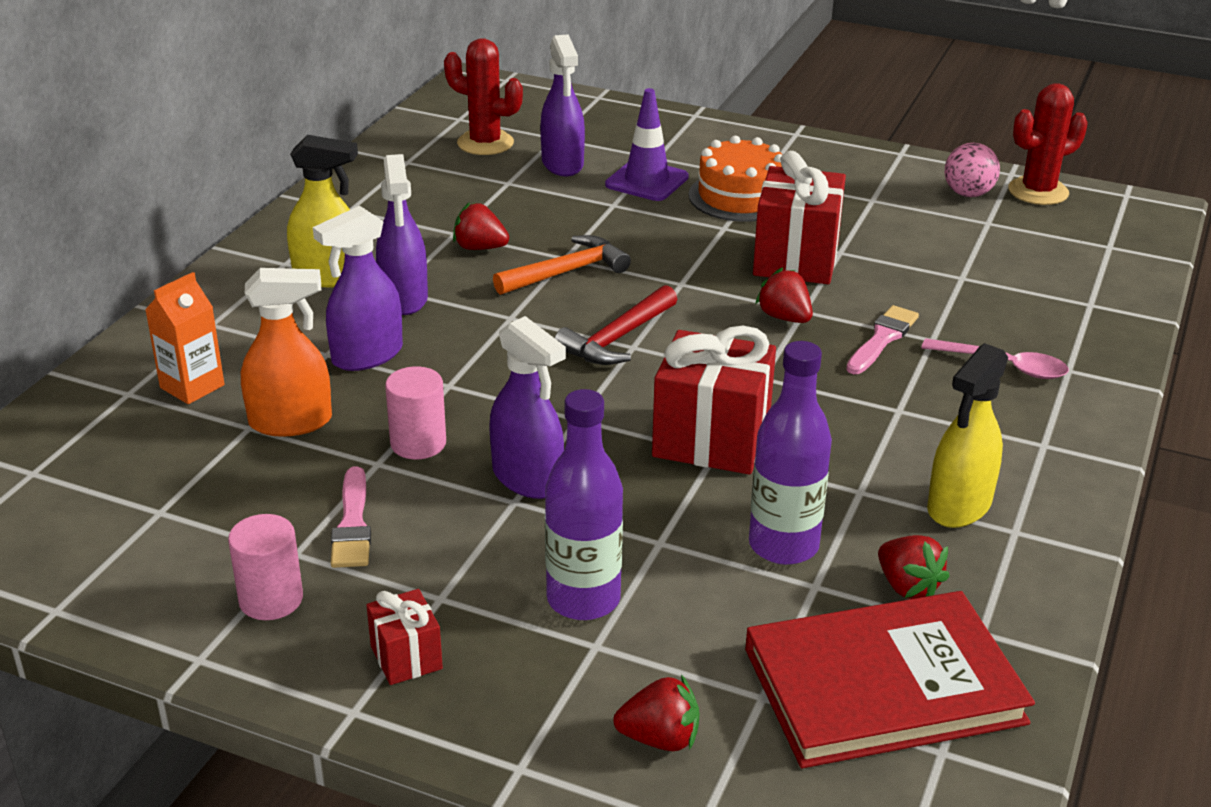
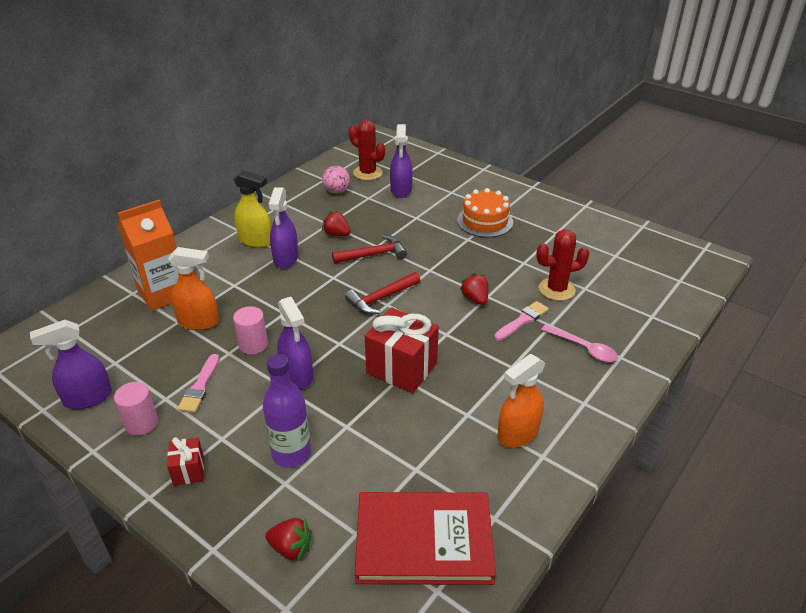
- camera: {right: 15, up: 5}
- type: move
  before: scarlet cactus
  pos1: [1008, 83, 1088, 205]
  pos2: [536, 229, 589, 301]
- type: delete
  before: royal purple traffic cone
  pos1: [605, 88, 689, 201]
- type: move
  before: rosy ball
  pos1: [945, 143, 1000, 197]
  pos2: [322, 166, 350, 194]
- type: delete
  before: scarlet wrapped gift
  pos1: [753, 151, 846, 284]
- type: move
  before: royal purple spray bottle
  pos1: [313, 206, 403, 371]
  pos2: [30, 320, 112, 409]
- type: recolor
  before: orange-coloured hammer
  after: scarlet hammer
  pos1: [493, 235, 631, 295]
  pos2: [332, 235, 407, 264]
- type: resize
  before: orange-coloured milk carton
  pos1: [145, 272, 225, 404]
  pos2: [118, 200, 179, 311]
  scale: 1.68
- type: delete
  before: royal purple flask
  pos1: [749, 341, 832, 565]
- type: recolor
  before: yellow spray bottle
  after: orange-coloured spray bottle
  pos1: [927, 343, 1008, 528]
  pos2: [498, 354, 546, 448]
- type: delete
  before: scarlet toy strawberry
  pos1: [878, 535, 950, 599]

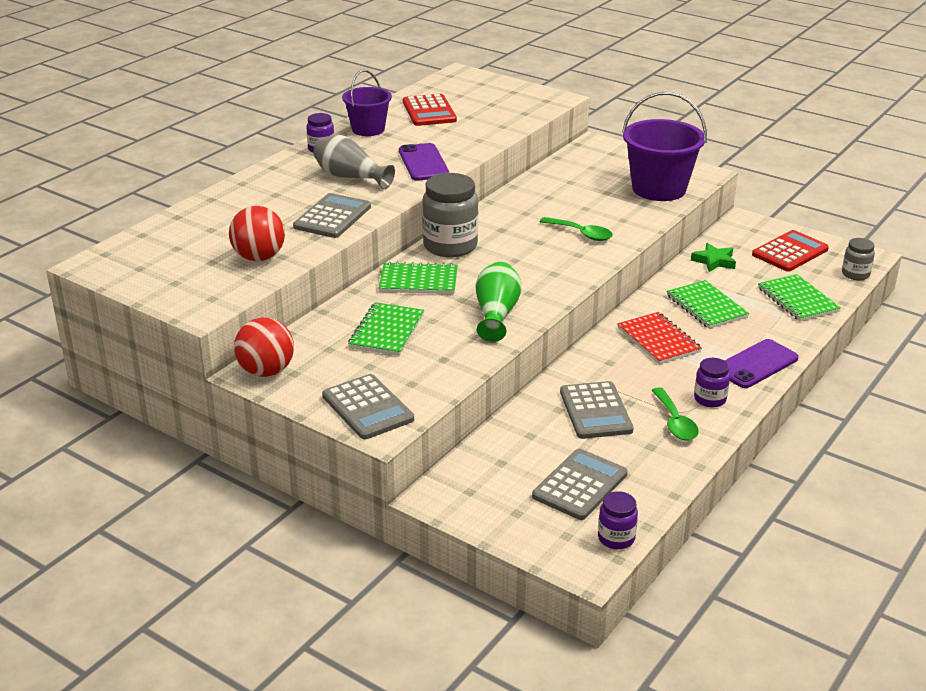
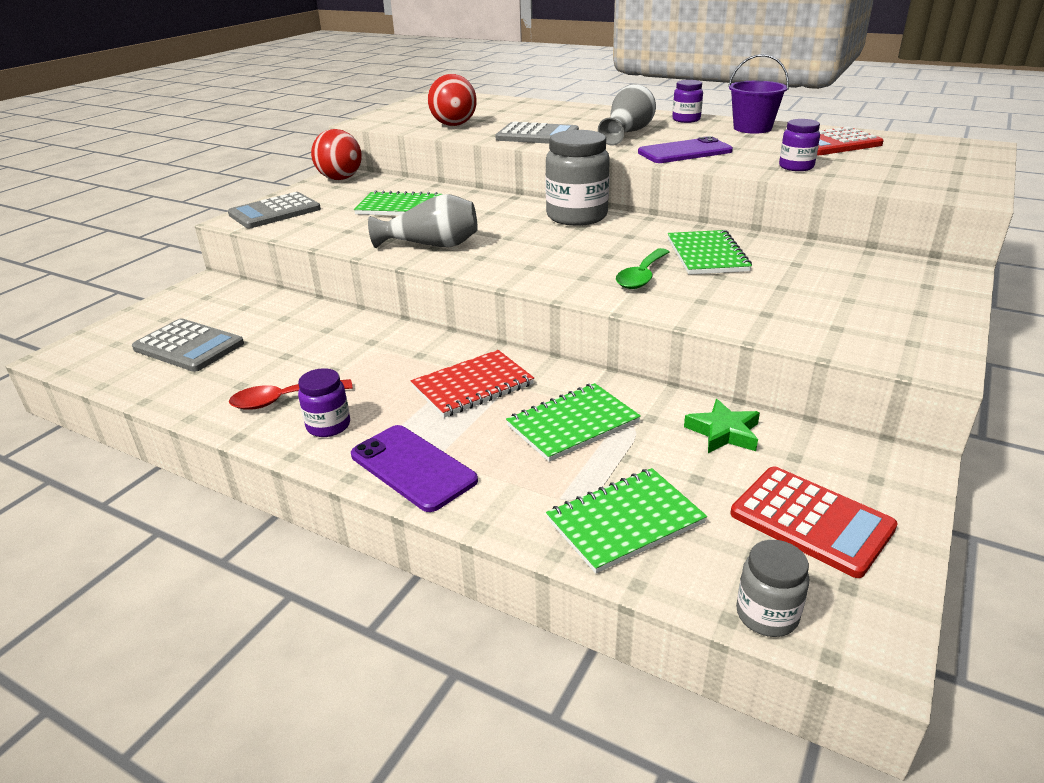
- camera: {right: 85, up: 0}
- type: delete
  before: royal purple bucket
  pos1: [622, 92, 707, 201]
- type: move
  before: leaf-green exercise book
  pos1: [379, 261, 458, 294]
  pos2: [668, 230, 752, 275]
- type: recolor
  before: leaf-green flower vase
  after: grey flower vase
  pos1: [476, 262, 522, 342]
  pos2: [368, 194, 478, 248]
- type: delete
  before: grey pocket calculator
  pos1: [560, 381, 634, 439]
- type: recolor
  before: leaf-green tablespoon
  after: scarlet tablespoon
  pos1: [652, 387, 699, 440]
  pos2: [229, 379, 353, 410]
- type: move
  before: royal purple jar
  pos1: [598, 491, 638, 549]
  pos2: [779, 119, 820, 171]

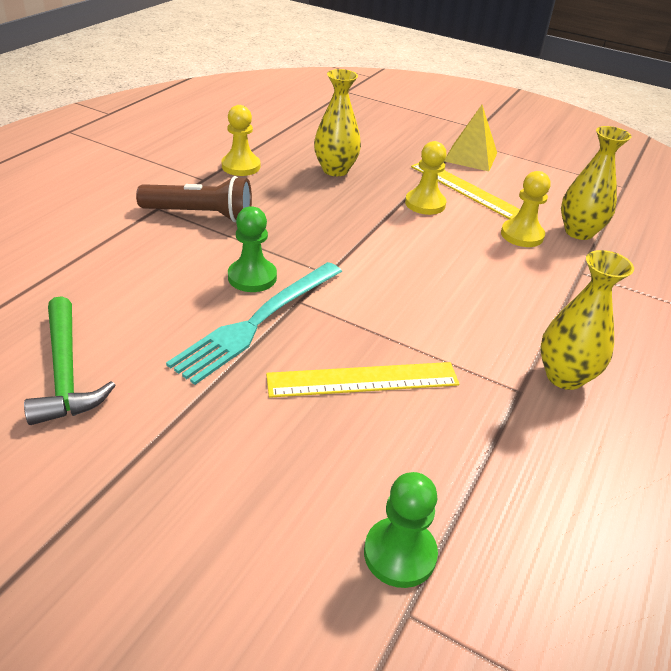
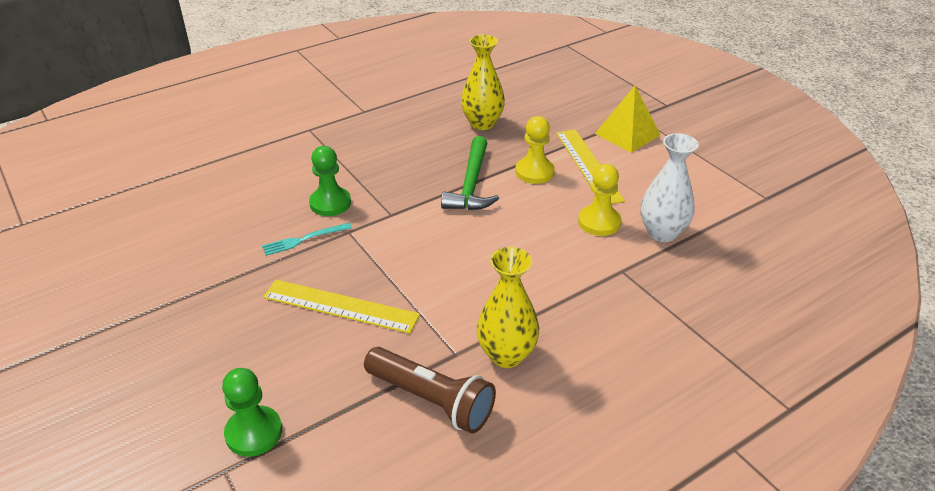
- camera: {right: 30, up: 0}
- type: delete
  before: yellow game pawn
  pos1: [221, 105, 260, 176]
- type: recolor
  before: yellow flower vase
  after: white flower vase
  pos1: [561, 126, 632, 240]
  pos2: [641, 133, 699, 242]
- type: move
  before: brown pocket torch
  pos1: [136, 176, 252, 222]
  pos2: [364, 347, 496, 434]
- type: resize
  before: aqua table fork
  pos1: [166, 262, 342, 385]
  pos2: [262, 223, 352, 256]
  scale: 0.48
- type: move
  before: leaf-green hammer
  pos1: [24, 296, 116, 425]
  pos2: [441, 136, 499, 210]

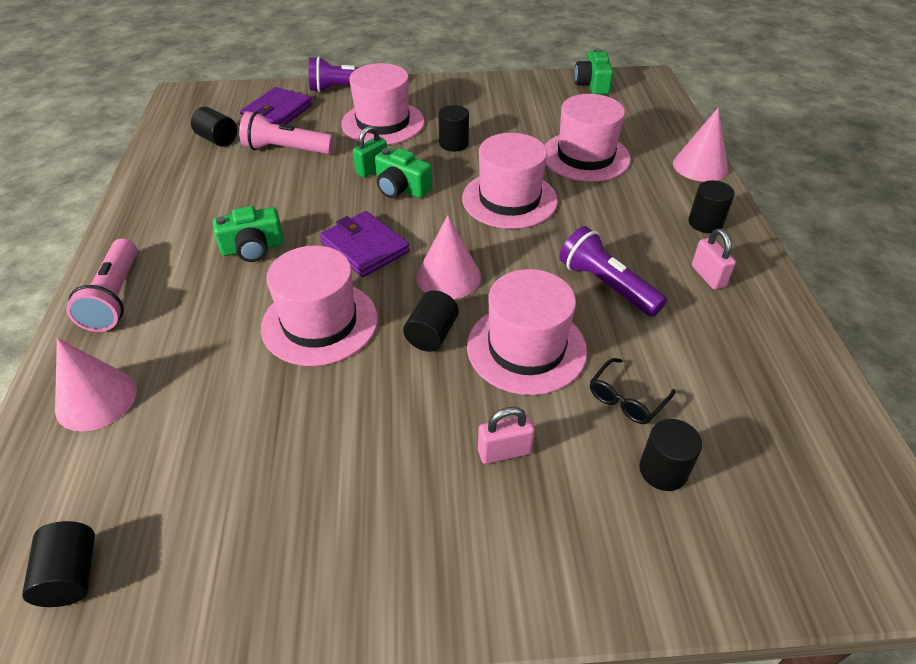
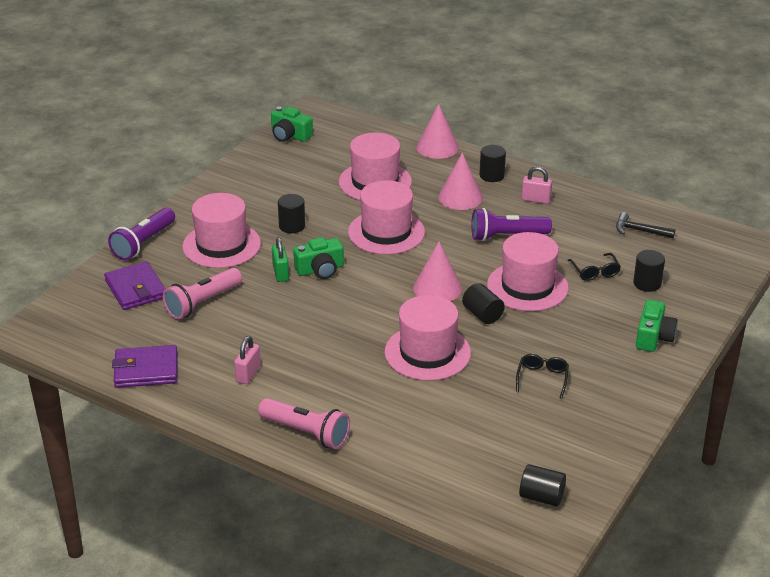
- camera: {right: -55, up: -10}
- type: delete
  before: black cylinder shape
  pos1: [191, 107, 237, 147]
- type: move
  before: leaf-green photo camera
  pos1: [213, 206, 284, 262]
  pos2: [636, 300, 678, 352]
- type: move
  before: royal purple billfold
  pos1: [320, 211, 410, 277]
  pos2: [112, 345, 177, 388]
- type: move
  before: rosy cone shape
  pos1: [55, 338, 137, 431]
  pos2: [438, 152, 483, 210]
- type: move
  before: rosy lock
  pos1: [478, 407, 535, 464]
  pos2: [234, 336, 261, 384]
- type: insert
  after: black hammer
  pos2: [616, 212, 675, 238]
- type: insert
  after: black spectacles
  pos2: [516, 354, 569, 399]

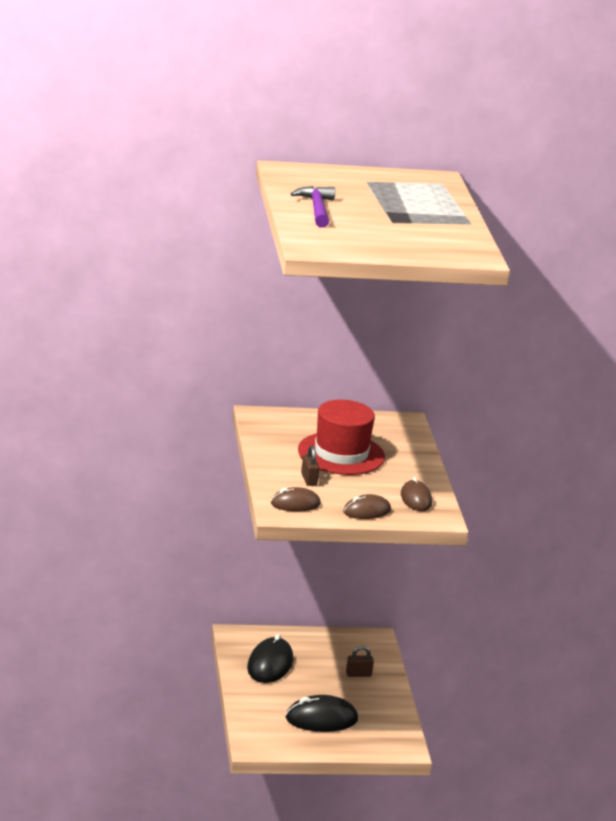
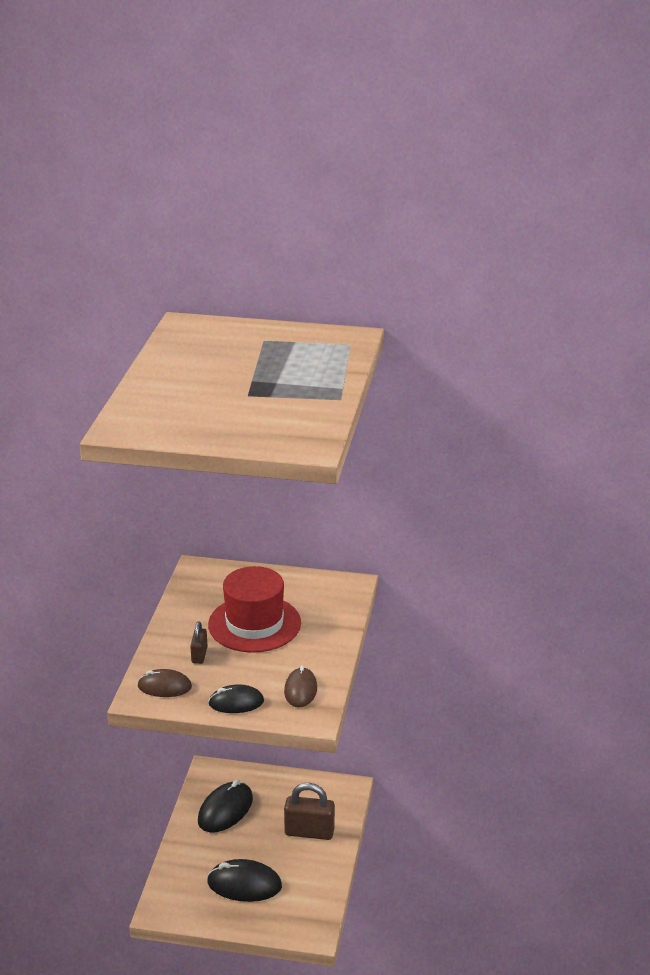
- camera: {right: 20, up: 5}
- type: delete
  before: royal purple hammer
  pos1: [291, 186, 335, 228]
- type: recolor
  before: brown mouse
  after: black mouse
  pos1: [343, 494, 391, 519]
  pos2: [208, 684, 264, 713]
- type: resize
  before: brown lock
  pos1: [346, 646, 374, 677]
  pos2: [284, 783, 335, 840]
  scale: 1.87

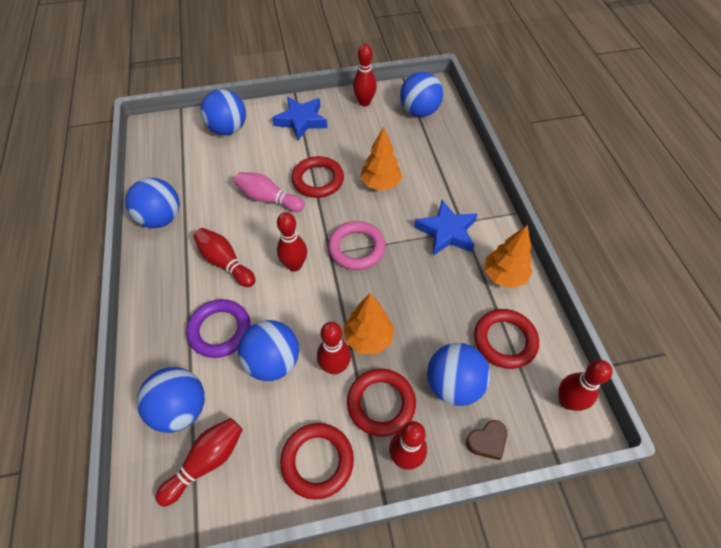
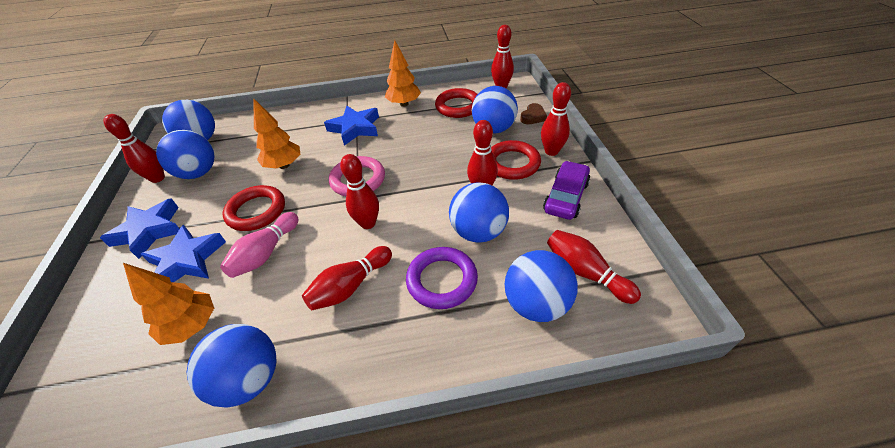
- camera: {right: -85, up: -10}
- type: move
  before: royal blue ball
  pos1: [200, 89, 246, 135]
  pos2: [156, 130, 214, 179]
- type: move
  before: orange-coloured tree
  pos1: [344, 294, 395, 354]
  pos2: [123, 263, 214, 345]
- type: rotate
  before: brown heart
  pos1: [466, 420, 507, 460]
  pos2: [520, 103, 547, 124]
  turn: 60
- type: replace
  before: scarlet hoop
  after: royal purple automobile
  pos1: [280, 423, 354, 500]
  pos2: [543, 161, 590, 220]
- type: insert
  after: royal blue five-pointed star
  pos2: [141, 225, 226, 282]

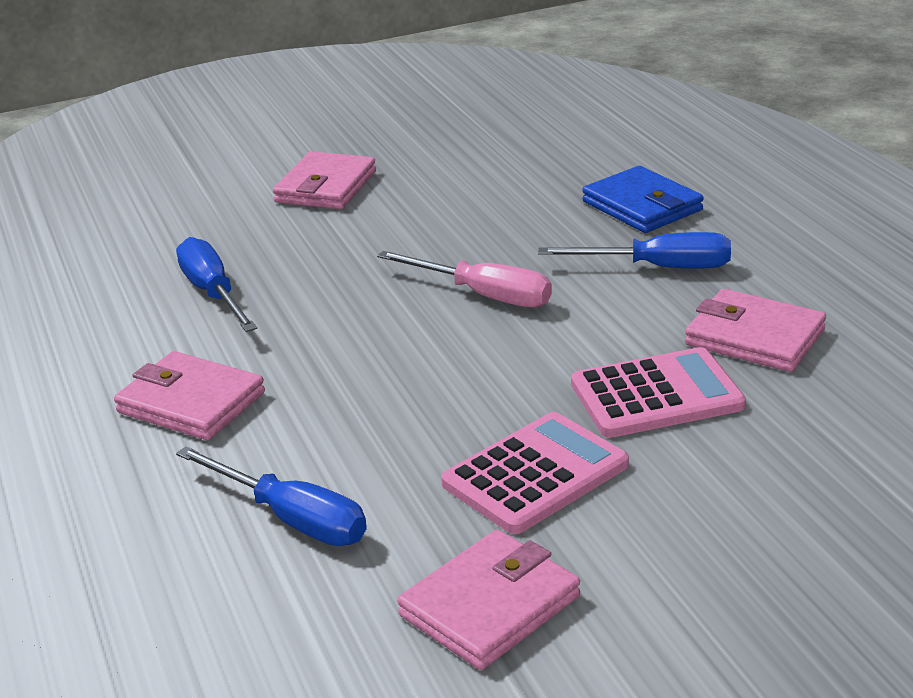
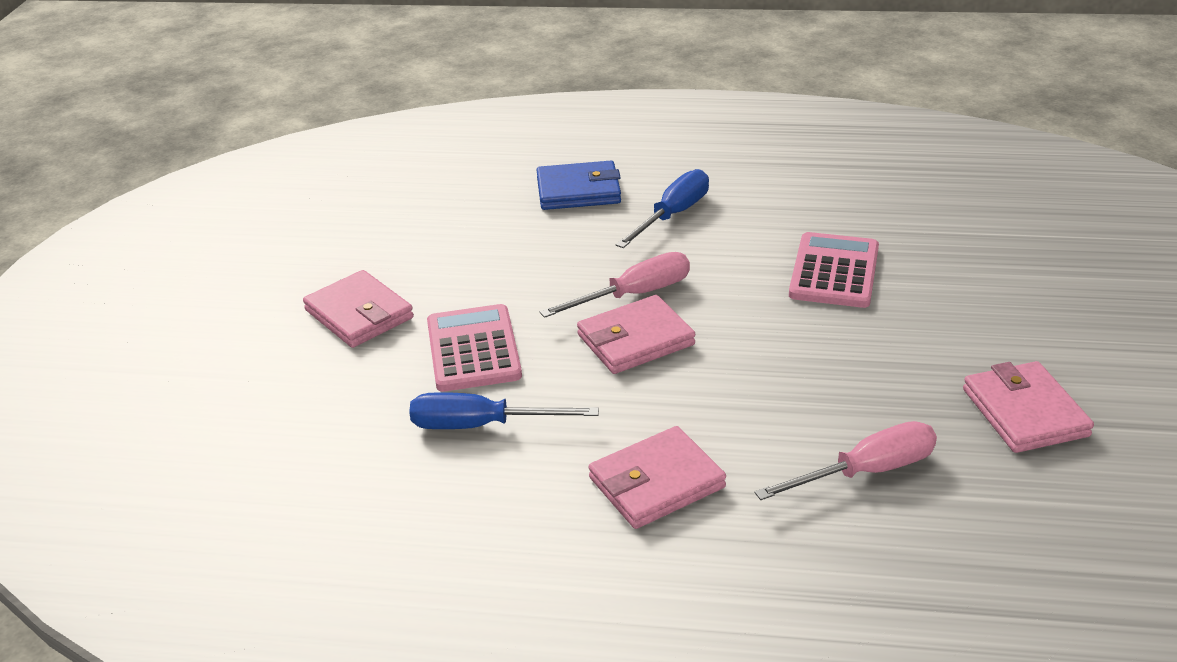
- camera: {right: -60, up: 5}
- type: move
  before: rosy billfold
  pos1: [685, 289, 826, 372]
  pos2: [577, 295, 695, 374]
- type: move
  before: rosy pocket calculator
  pos1: [441, 412, 629, 534]
  pos2: [427, 304, 522, 392]
- type: recolor
  before: royal blue screwdriver
  after: rosy screwdriver
  pos1: [176, 446, 367, 546]
  pos2: [754, 421, 937, 500]

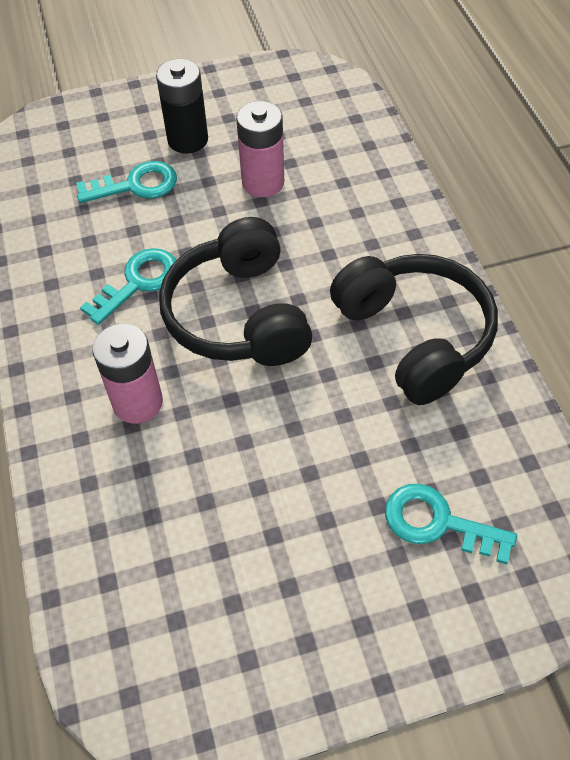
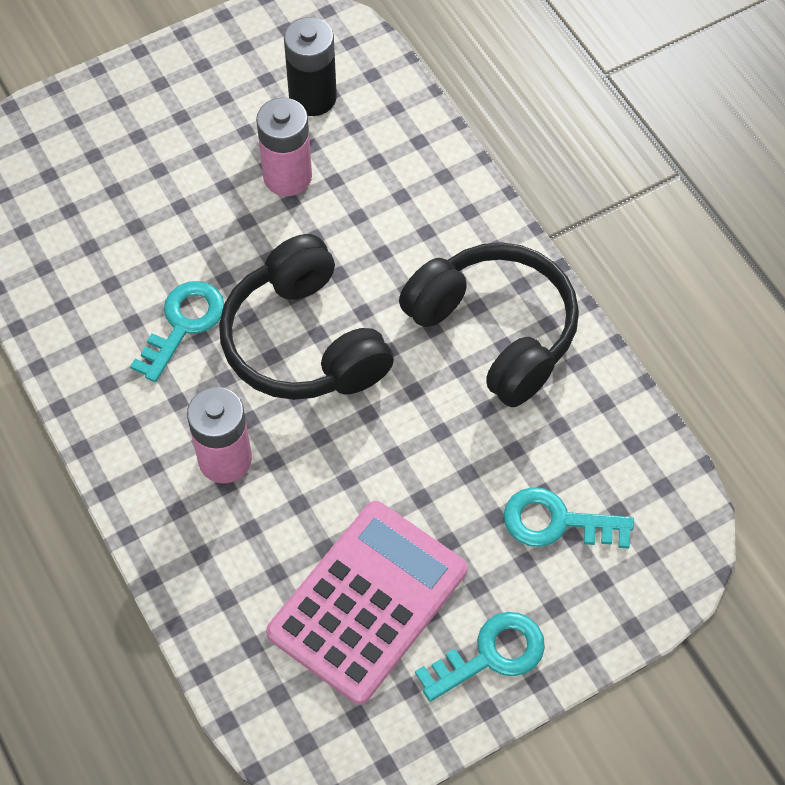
- camera: {right: -15, up: 5}
- type: move
  before: black AA battery
  pos1: [156, 59, 208, 153]
  pos2: [284, 17, 337, 116]
- type: move
  before: aqua latchkey
  pos1: [76, 161, 177, 203]
  pos2: [415, 612, 545, 702]
- type: insert
  after: rosy pocket calculator
  pos2: [266, 501, 467, 705]

